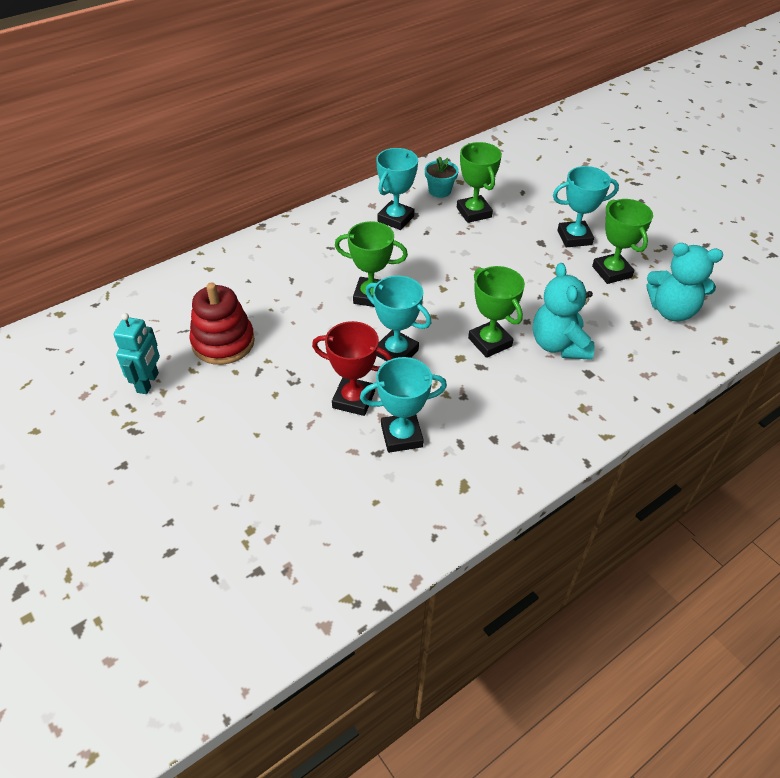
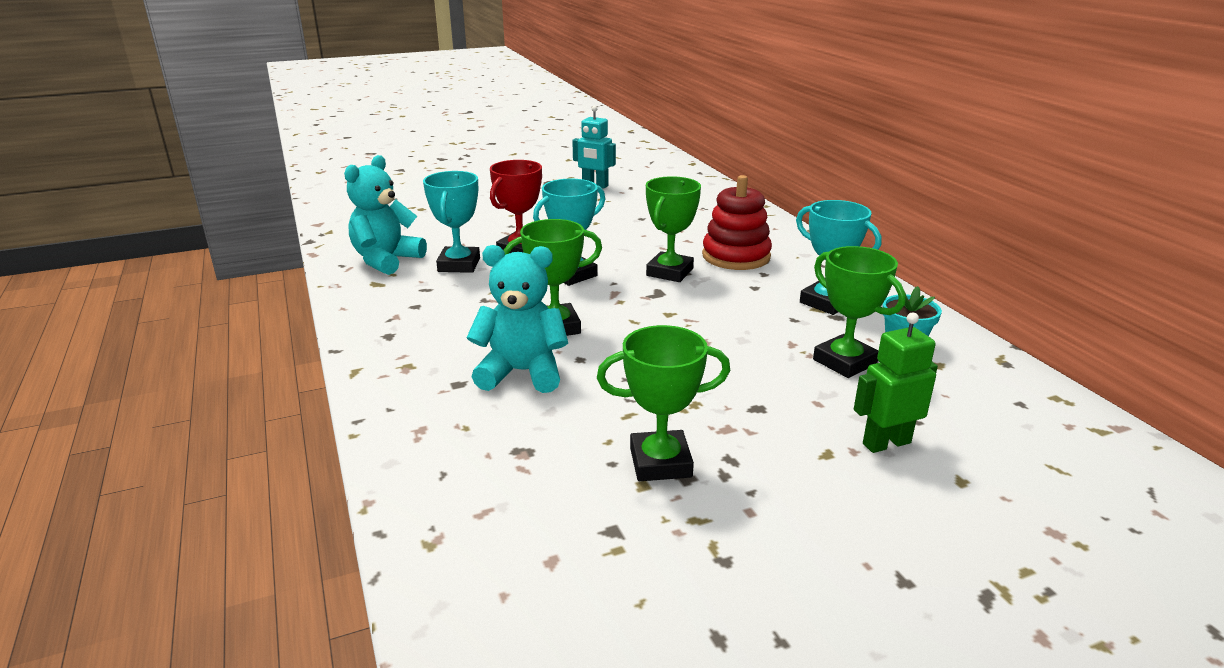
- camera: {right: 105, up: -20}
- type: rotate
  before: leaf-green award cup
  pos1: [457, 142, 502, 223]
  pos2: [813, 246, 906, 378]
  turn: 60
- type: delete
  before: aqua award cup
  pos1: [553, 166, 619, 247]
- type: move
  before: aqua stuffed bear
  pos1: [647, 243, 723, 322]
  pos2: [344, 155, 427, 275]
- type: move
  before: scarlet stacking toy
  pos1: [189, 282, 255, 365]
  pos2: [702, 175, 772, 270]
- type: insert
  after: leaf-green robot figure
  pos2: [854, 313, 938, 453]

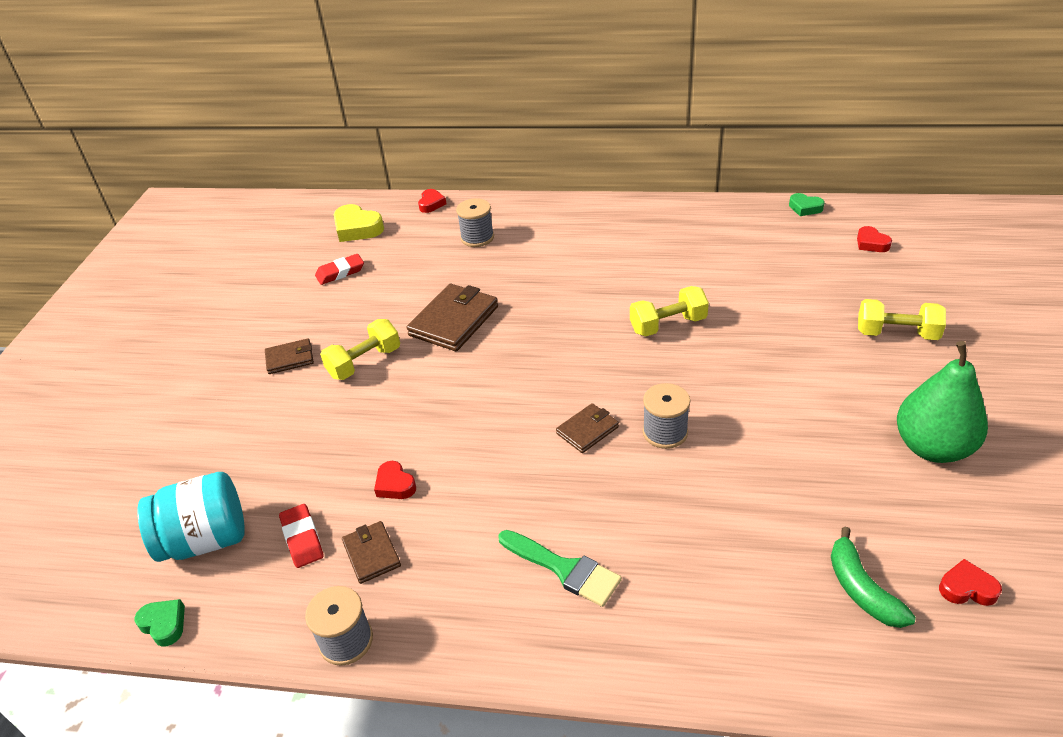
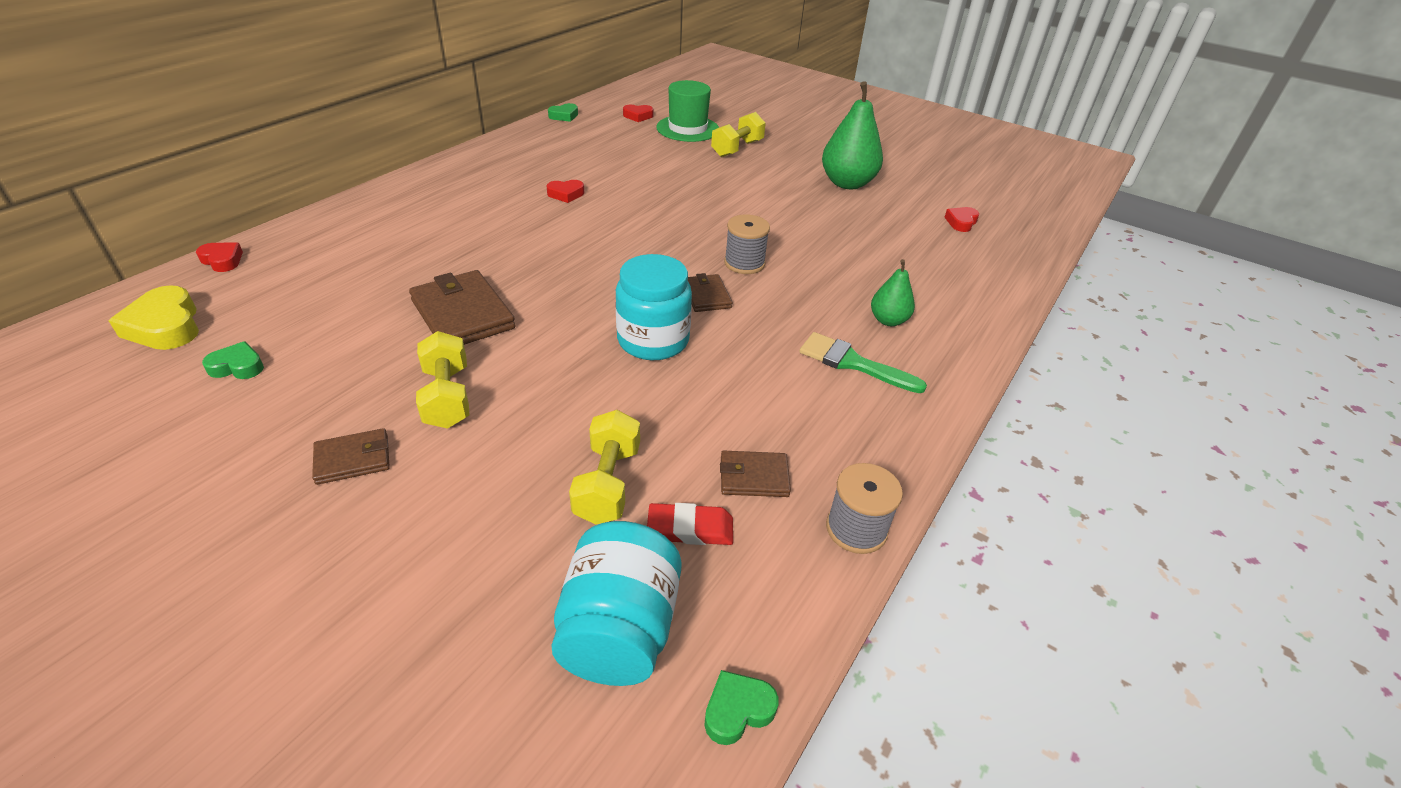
- camera: {right: -70, up: 0}
- type: delete
  before: grey reel of thread
  pos1: [456, 198, 494, 247]
- type: rotate
  before: yellow heart
  pos1: [334, 204, 384, 242]
  pos2: [109, 285, 199, 350]
  turn: 90
- type: replace
  before: scarlet eraser
  after: leaf-green heart
  pos1: [315, 254, 364, 285]
  pos2: [202, 341, 264, 379]
- type: move
  before: yellow dumbbell
  pos1: [630, 286, 709, 337]
  pos2: [569, 410, 640, 525]
- type: rotate
  before: brown billfold
  pos1: [265, 338, 314, 374]
  pos2: [312, 428, 390, 485]
  turn: 60
- type: move
  before: scarlet heart
  pos1: [374, 461, 416, 499]
  pos2: [547, 180, 584, 203]
- type: delete
  before: leaf-green banana fruit
  pos1: [831, 527, 916, 628]
- type: rotate
  before: leaf-green brush
  pos1: [498, 530, 622, 607]
  pos2: [799, 332, 927, 393]
  turn: -120
- type: insert
  after: leaf-green tall hat
  pos2: [656, 80, 719, 142]
- type: insert
  after: aqua jar
  pos2: [615, 254, 692, 360]
- type: insert
  after: leaf-green pear
  pos2: [871, 259, 915, 326]

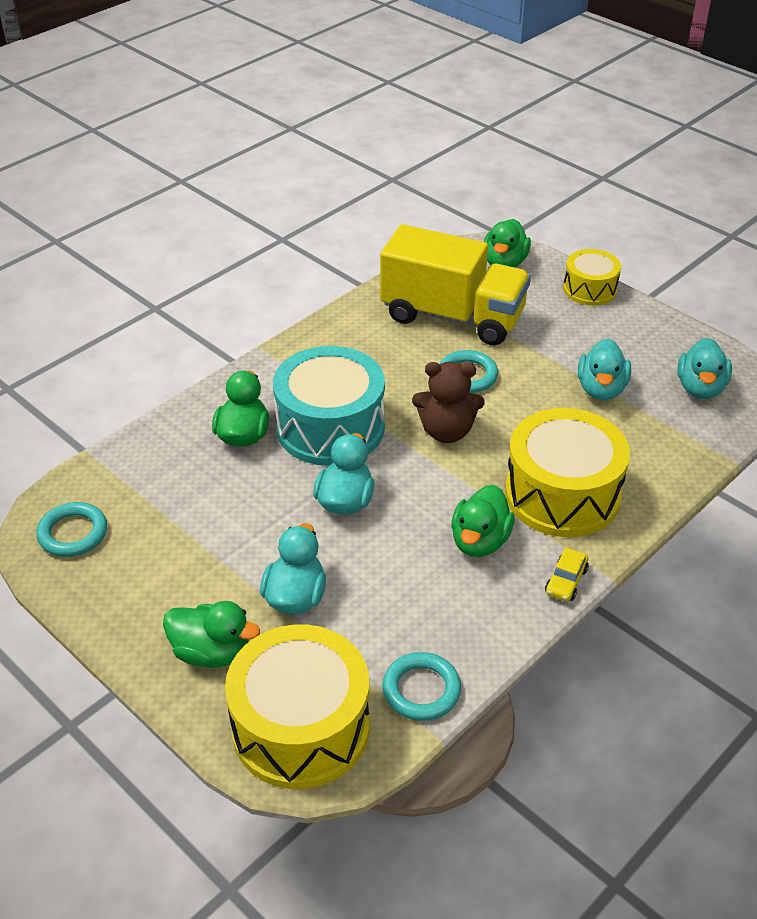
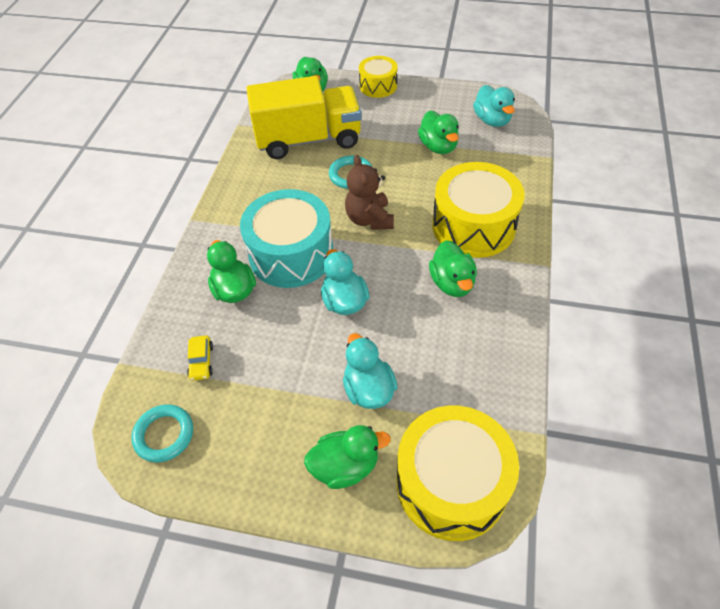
- camera: {right: -30, up: 10}
- type: recolor
  before: aqua rubber duck
  after: leaf-green rubber duck
  pos1: [578, 339, 631, 400]
  pos2: [418, 111, 459, 154]
- type: rotate
  before: brown stuffed bear
  pos1: [412, 361, 485, 443]
  pos2: [345, 155, 394, 230]
  turn: 105
- type: move
  before: yellow automobile
  pos1: [545, 548, 589, 602]
  pos2: [187, 335, 213, 381]
- type: delete
  before: aqua hoop
  pos1: [383, 652, 461, 721]

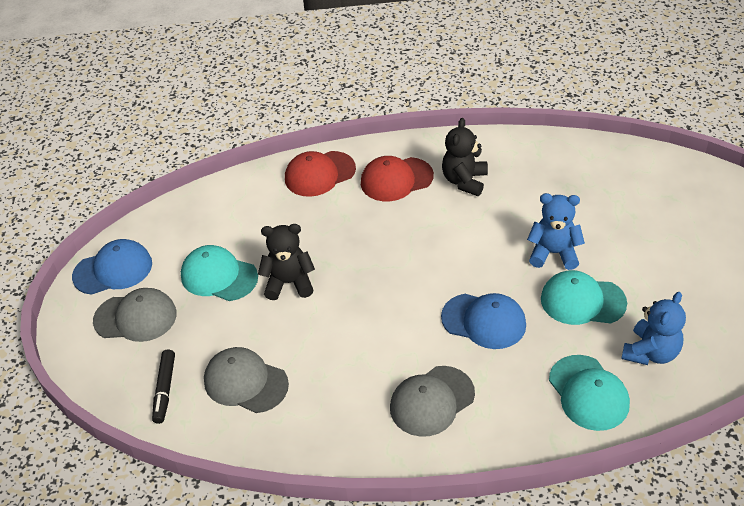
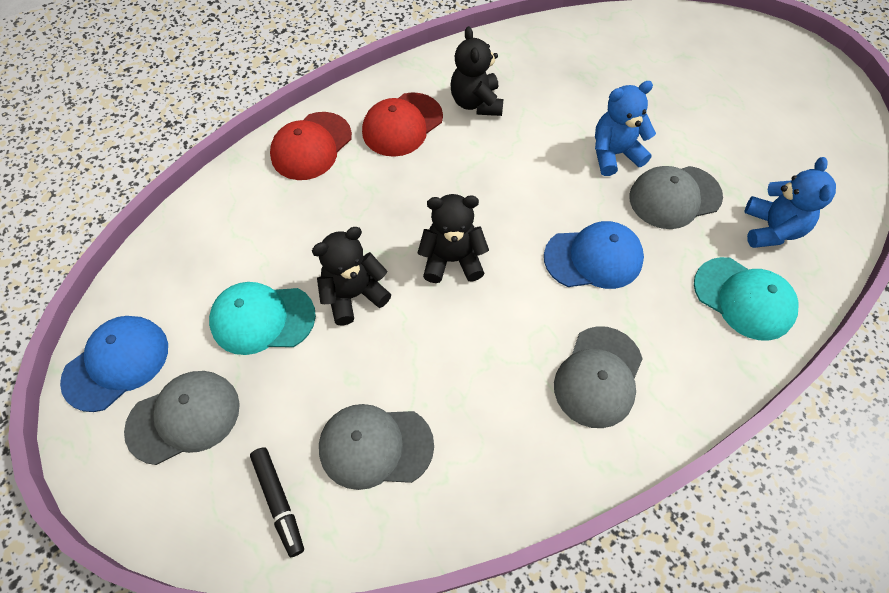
- camera: {right: -30, up: 15}
- type: recolor
  before: aqua baseball cap
  after: grey baseball cap
  pos1: [541, 270, 627, 325]
  pos2: [629, 166, 723, 229]
- type: insert
  after: black stuffed bear
  pos2: [418, 194, 489, 283]

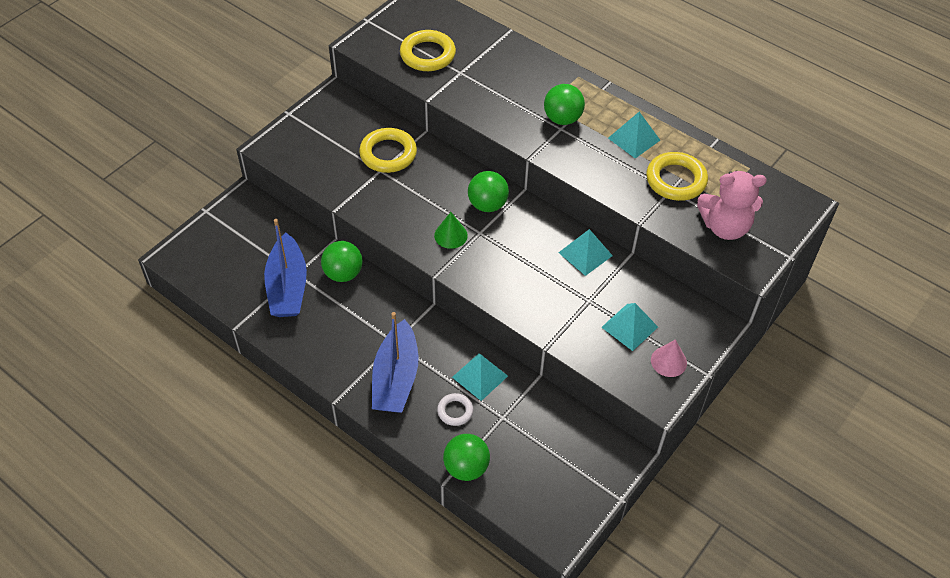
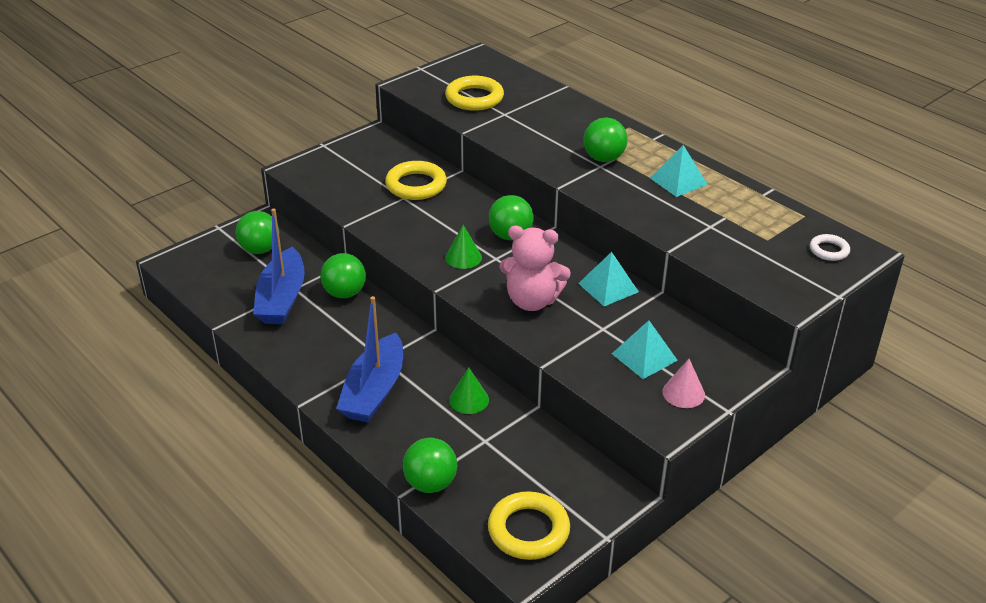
- camera: {right: 10, up: -15}
- type: move
  before: yellow hoop
  pos1: [646, 152, 708, 201]
  pos2: [488, 491, 570, 560]
- type: move
  before: rosy stuffed bear
  pos1: [697, 171, 767, 240]
  pos2: [499, 226, 571, 311]
- type: replace
  before: aqua pyramid shape
  after: leaf-green cone shape
  pos1: [452, 353, 508, 401]
  pos2: [449, 367, 489, 414]
- type: move
  before: white hoop
  pos1: [437, 393, 473, 426]
  pos2: [810, 234, 850, 261]
- type: insert
  after: leaf-green ball
  pos2: [235, 211, 279, 254]

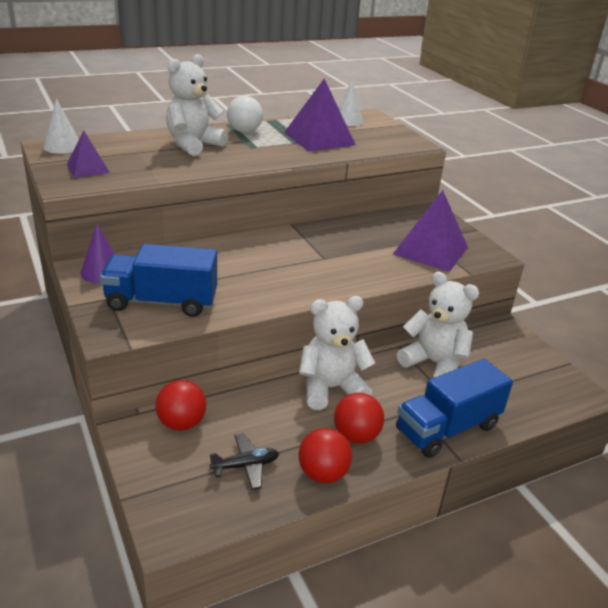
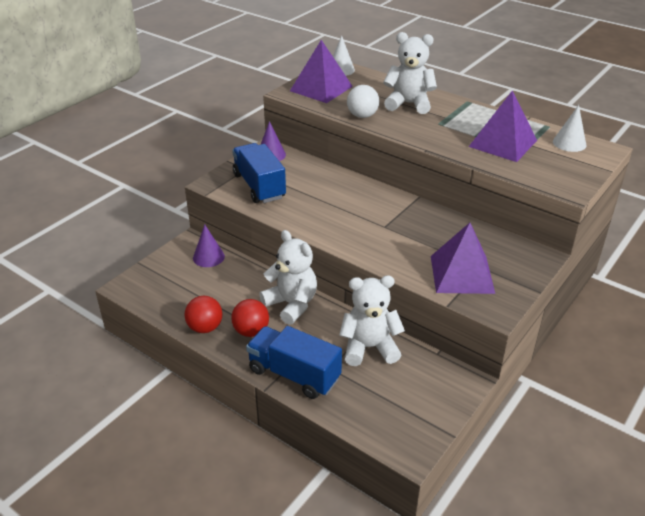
- camera: {right: 65, up: 5}
- type: move
  before: white ball
  pos1: [227, 96, 263, 133]
  pos2: [347, 85, 380, 118]
- type: resize
  before: royal purple pyramid shape
  pos1: [67, 130, 110, 177]
  pos2: [290, 40, 353, 103]
  scale: 1.77
- type: rotate
  before: white stuffed bear
  pos1: [397, 272, 479, 378]
  pos2: [339, 275, 405, 366]
  turn: -105
- type: replace
  before: scarlet ball
  after: royal purple cone shape
  pos1: [155, 380, 206, 431]
  pos2: [193, 224, 225, 267]
- type: delete
  before: black aeroplane
  pos1: [209, 433, 279, 490]

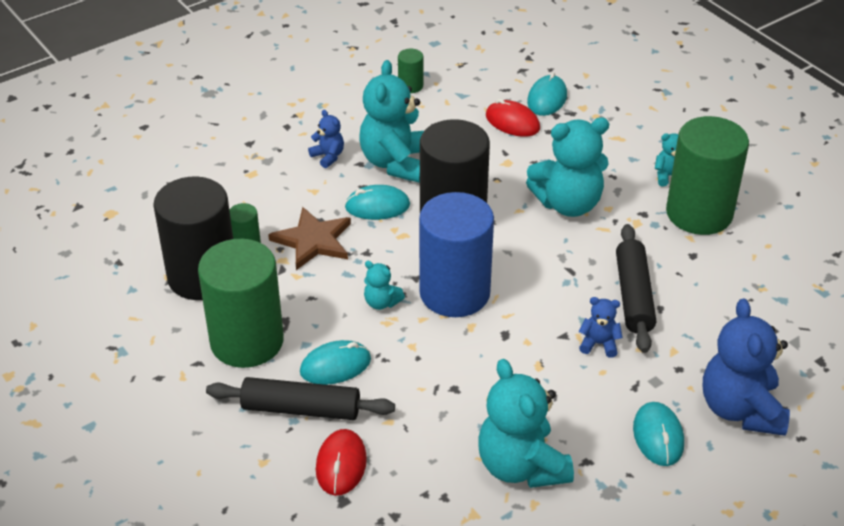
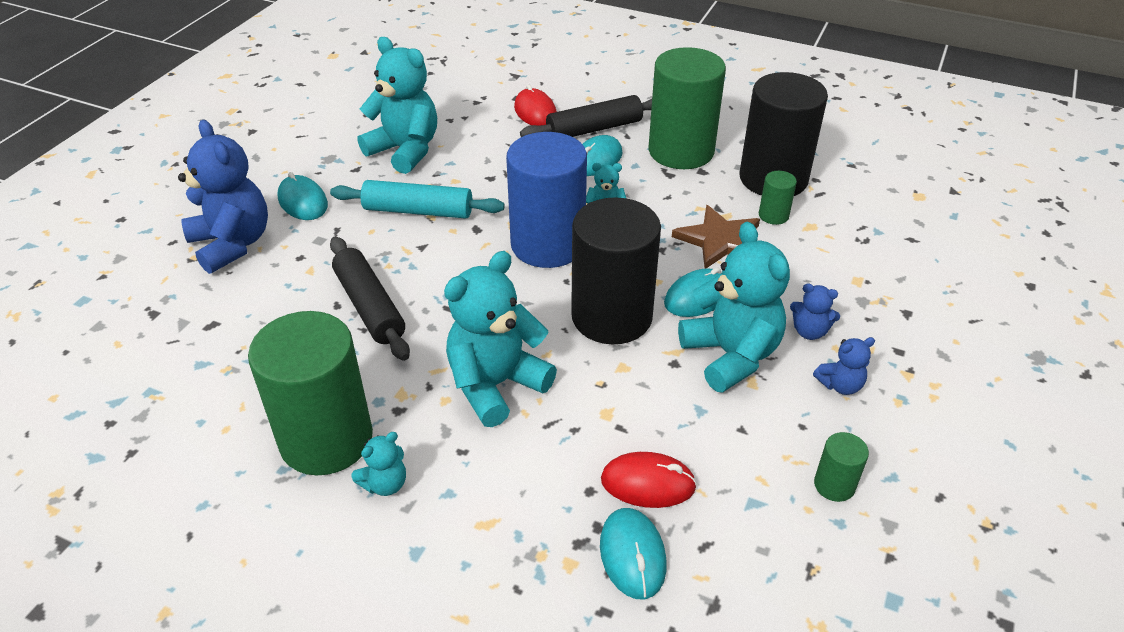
- camera: {right: 150, up: 0}
- type: move
  before: royal blue stuffed bear
  pos1: [579, 297, 623, 358]
  pos2: [813, 337, 875, 395]
- type: insert
  after: aqua pastry roller
  pos2: [330, 180, 505, 219]

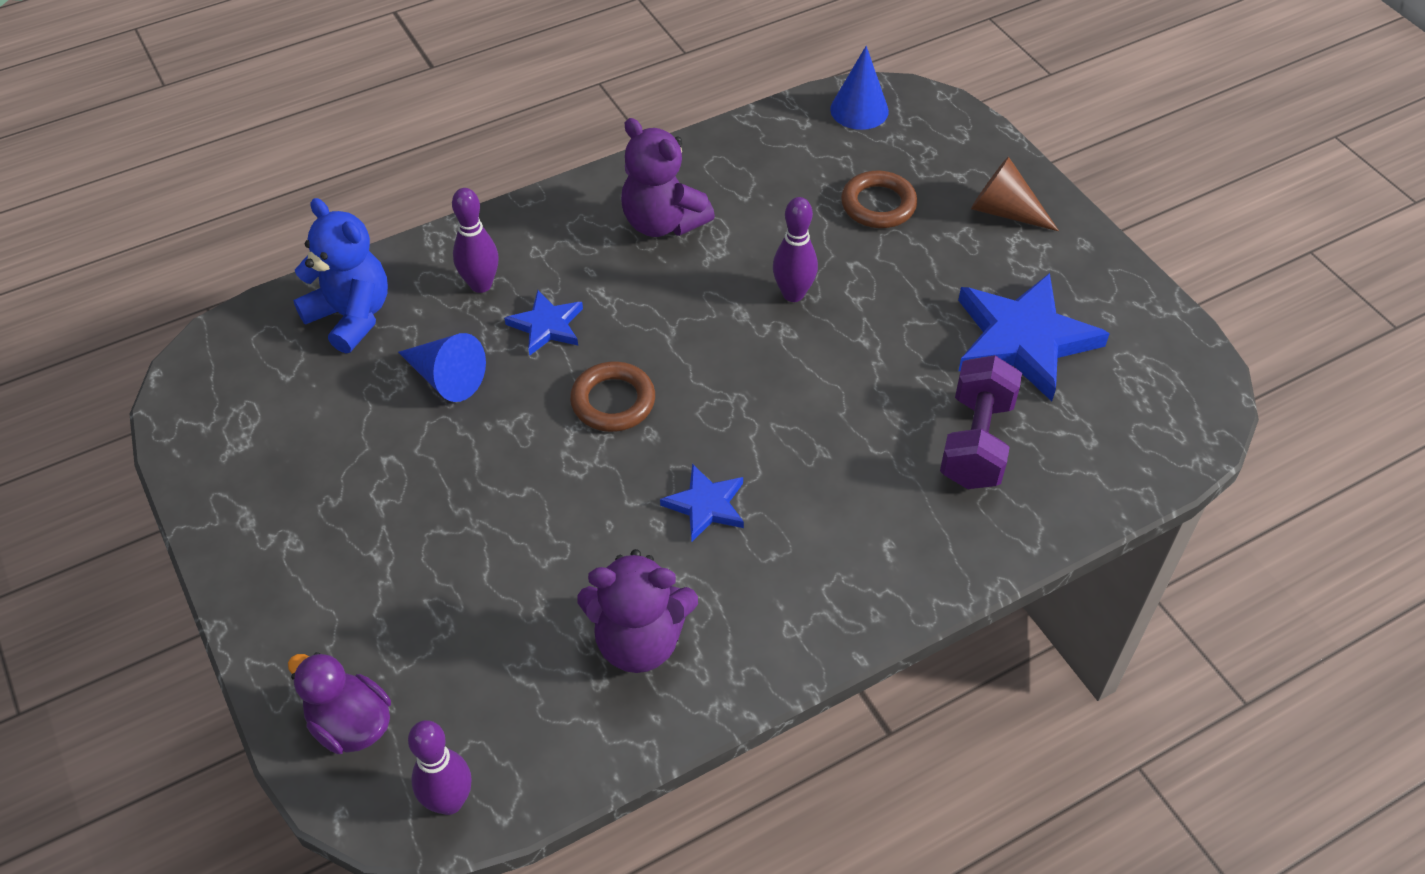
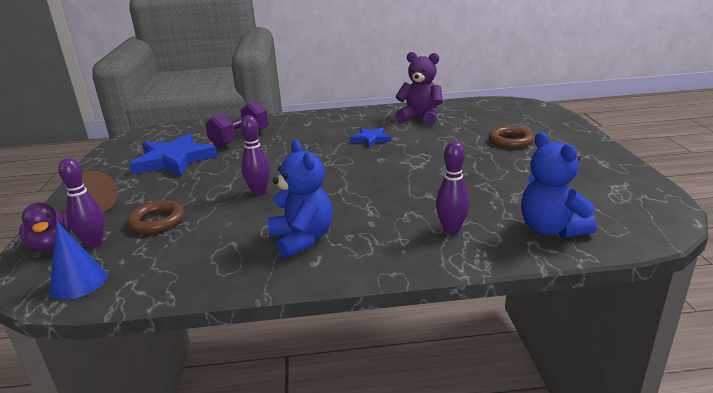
- camera: {right: -155, up: -25}
- type: recolor
  before: royal purple stuffed bear
  after: royal blue stuffed bear
  pos1: [621, 118, 715, 237]
  pos2: [267, 140, 333, 258]
- type: delete
  before: royal blue five-pointed star
  pos1: [504, 290, 583, 356]
- type: delete
  before: royal blue cone shape
  pos1: [398, 333, 486, 402]
- type: move
  before: brown hoop
  pos1: [570, 361, 655, 432]
  pos2: [489, 126, 534, 148]
- type: move
  before: royal purple rubber duck
  pos1: [288, 652, 391, 754]
  pos2: [19, 202, 71, 252]
- type: move
  before: royal purple bowling pin
  pos1: [408, 720, 472, 815]
  pos2: [59, 158, 104, 248]

